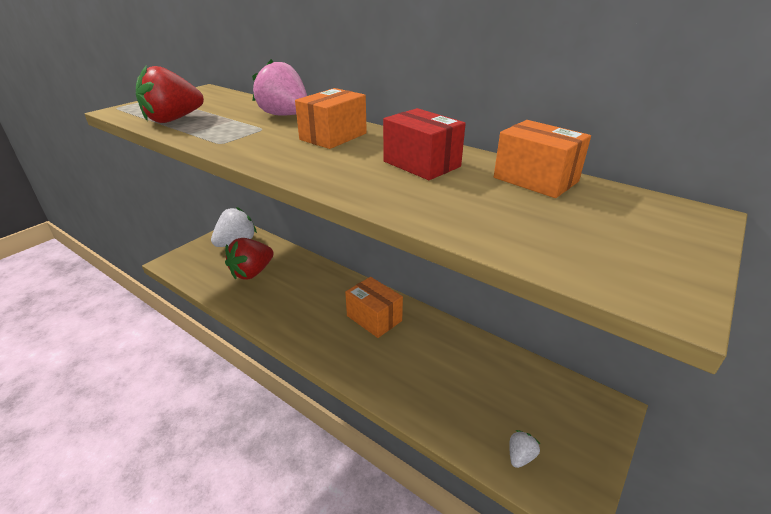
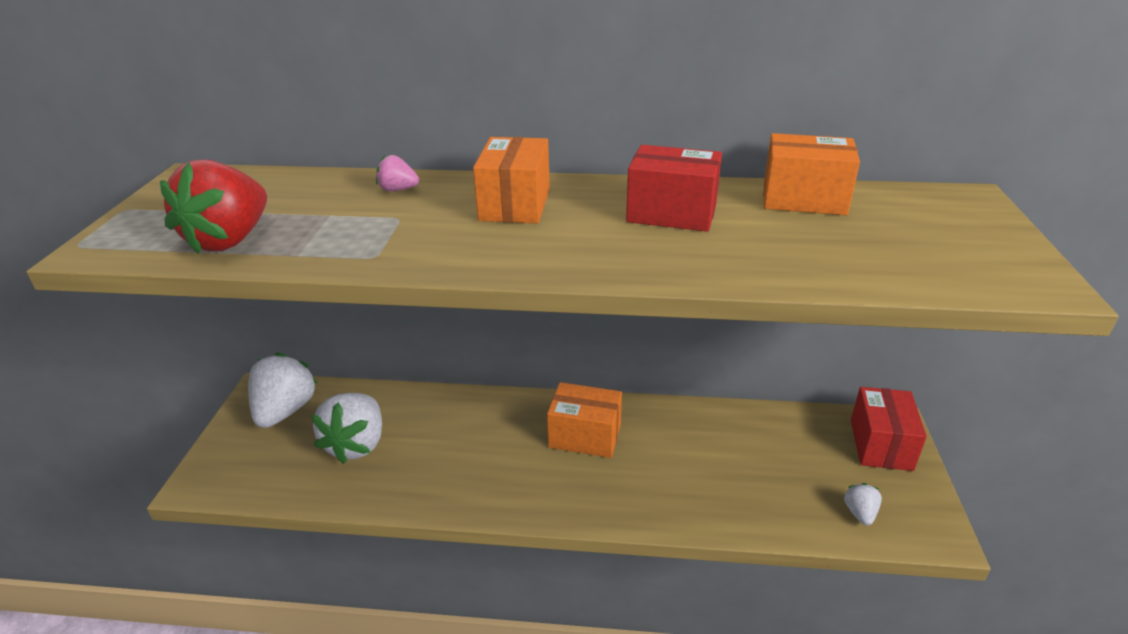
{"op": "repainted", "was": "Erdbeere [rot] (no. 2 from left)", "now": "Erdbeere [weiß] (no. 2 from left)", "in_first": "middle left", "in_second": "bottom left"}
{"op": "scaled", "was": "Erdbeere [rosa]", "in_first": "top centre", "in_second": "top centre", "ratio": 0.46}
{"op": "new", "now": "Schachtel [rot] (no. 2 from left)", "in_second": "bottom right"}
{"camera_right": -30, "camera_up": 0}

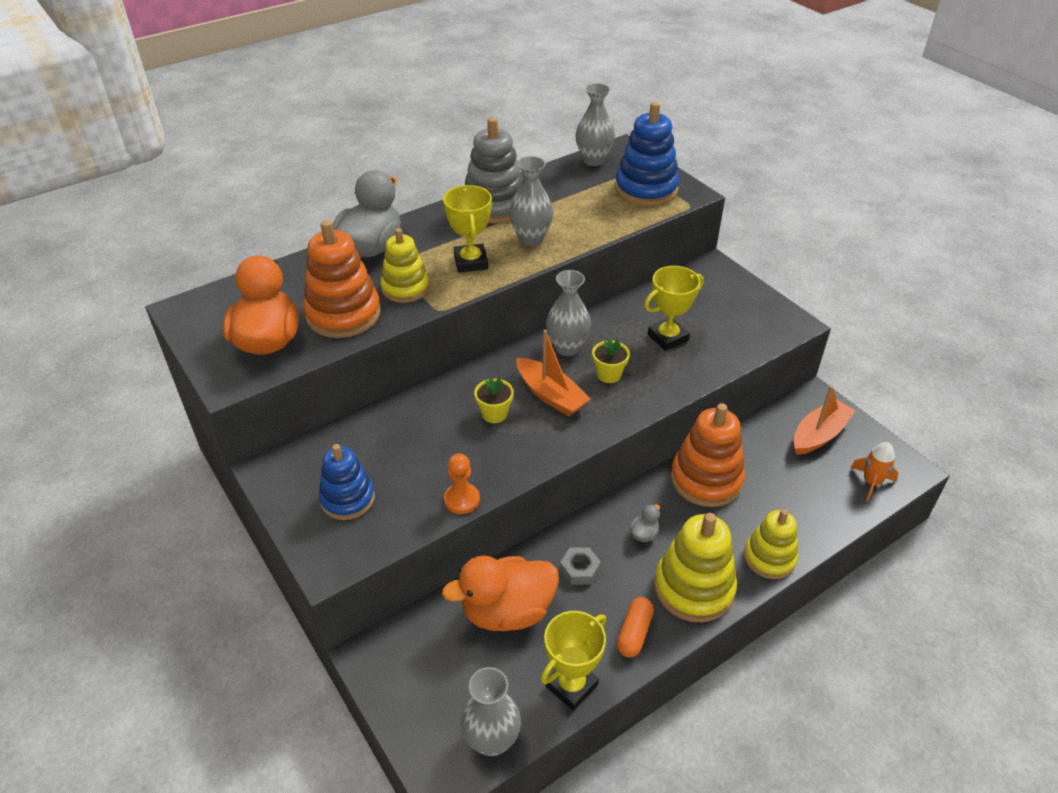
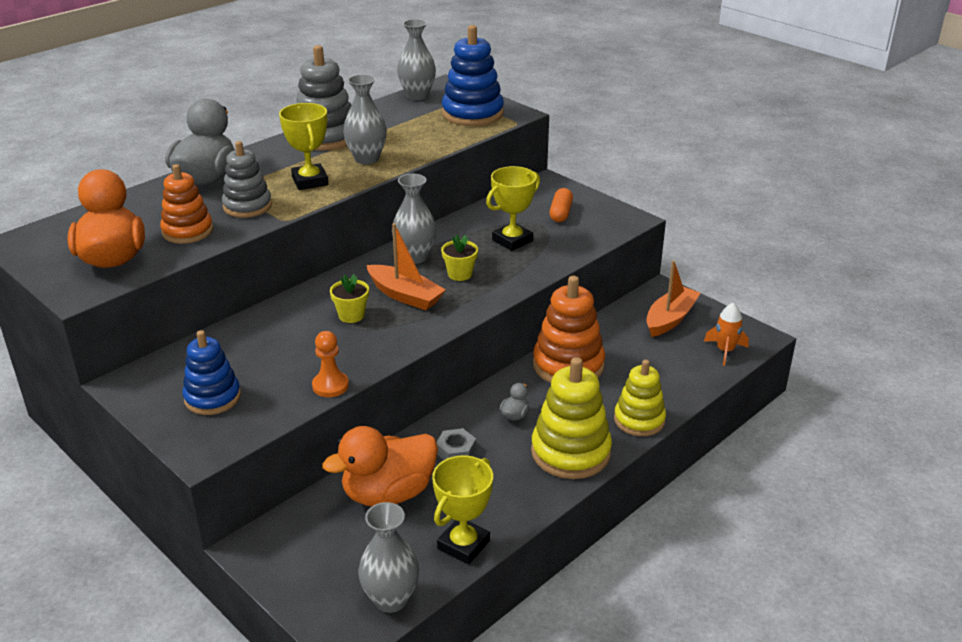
{"op": "scaled", "was": "Stapelspielzeug [orange] (no. 1 from left)", "in_first": "middle left", "in_second": "top left", "ratio": 0.66}
{"op": "repainted", "was": "Stapelspielzeug [gelb] (no. 1 from left)", "now": "Stapelspielzeug [grau] (no. 1 from left)", "in_first": "centre", "in_second": "top left"}
{"op": "shifted", "was": "Kapsel [orange]", "in_first": "bottom centre", "in_second": "top centre"}
{"camera_right": -10, "camera_up": -10}

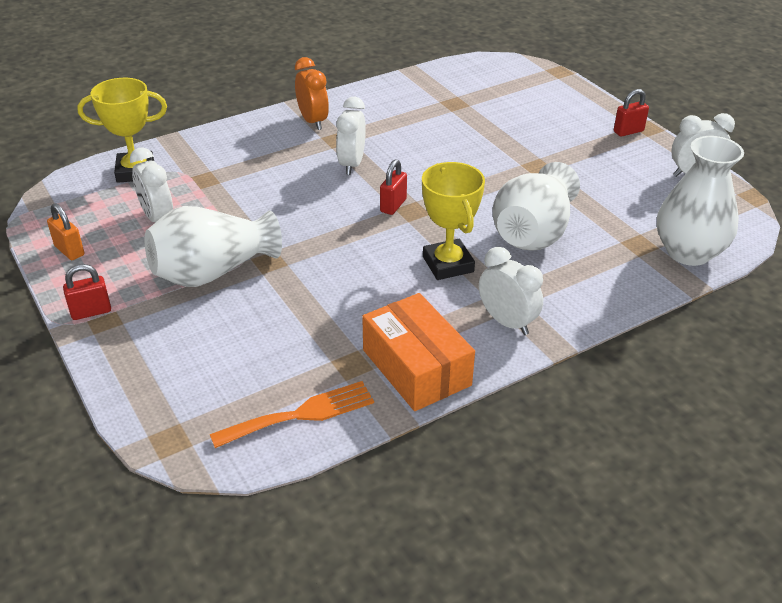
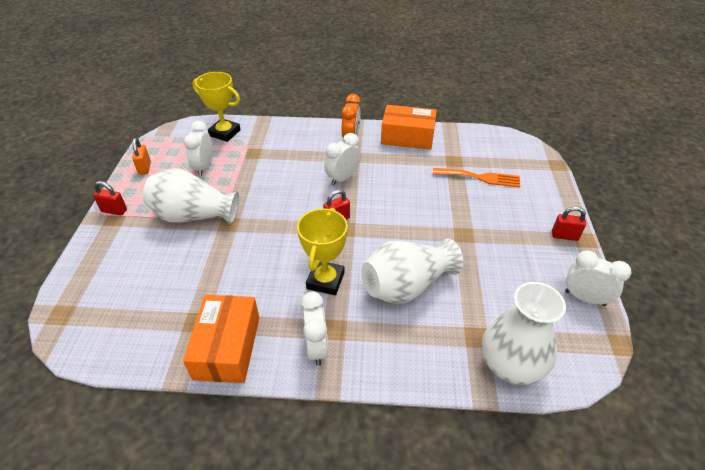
{"op": "shifted", "was": "Gabel [orange]", "in_first": "bottom centre", "in_second": "middle right"}
{"op": "new", "now": "Schachtel [orange] (no. 2 from left)", "in_second": "top centre"}
{"camera_right": 35, "camera_up": 5}

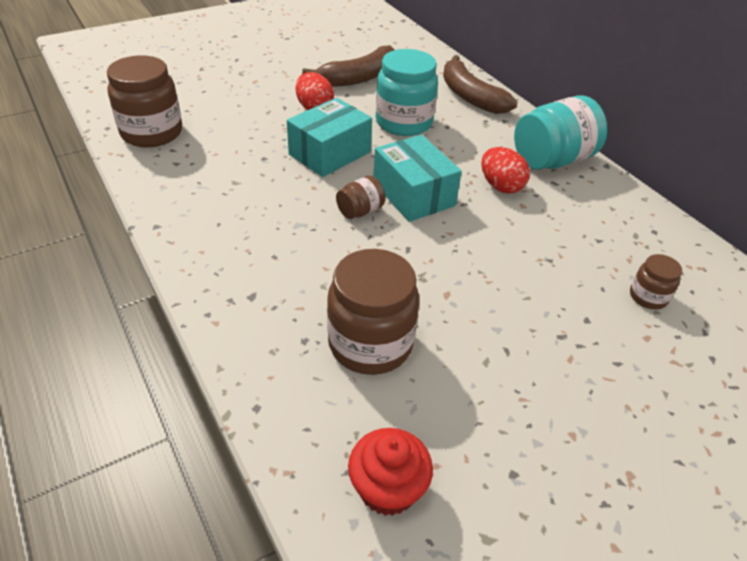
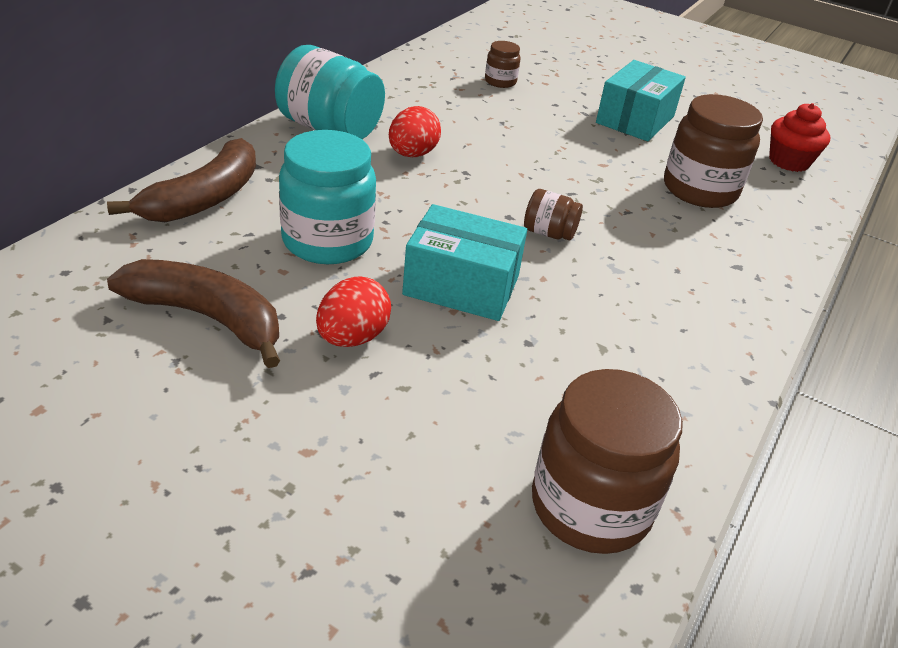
{"op": "shifted", "was": "Schachtel [türkis] (no. 2 from left)", "in_first": "top centre", "in_second": "top right"}
{"camera_right": -120, "camera_up": -5}

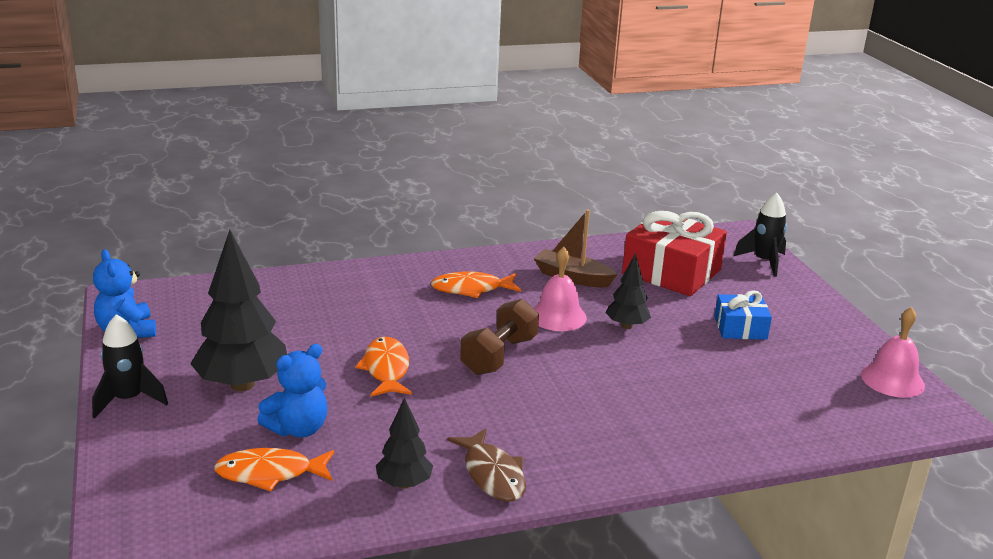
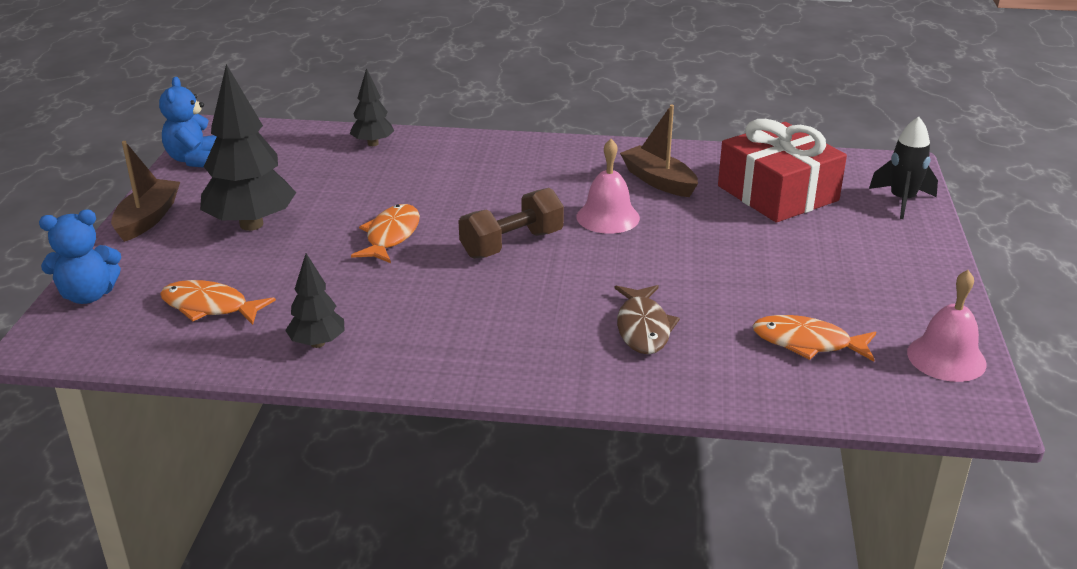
{"op": "swapped", "was": "Rakete [schwarz] (no. 1 from left)", "now": "Boot [braun] (no. 1 from left)", "in_first": "middle left", "in_second": "middle left"}
{"op": "shifted", "was": "Teddybär [blau] (no. 2 from left in the first image)", "now": "Teddybär [blau] (no. 1 from left)", "in_first": "bottom left", "in_second": "middle left"}
{"op": "shifted", "was": "Fisch [orange] (no. 3 from left)", "in_first": "centre", "in_second": "middle right"}
{"op": "shifted", "was": "Fisch [braun]", "in_first": "bottom centre", "in_second": "centre"}
{"op": "shifted", "was": "Baum [schwarz] (no. 3 from left)", "in_first": "centre", "in_second": "top centre"}
{"op": "gone", "was": "Geschenk [blau]", "in_first": "middle right"}
{"camera_right": 25, "camera_up": 5}

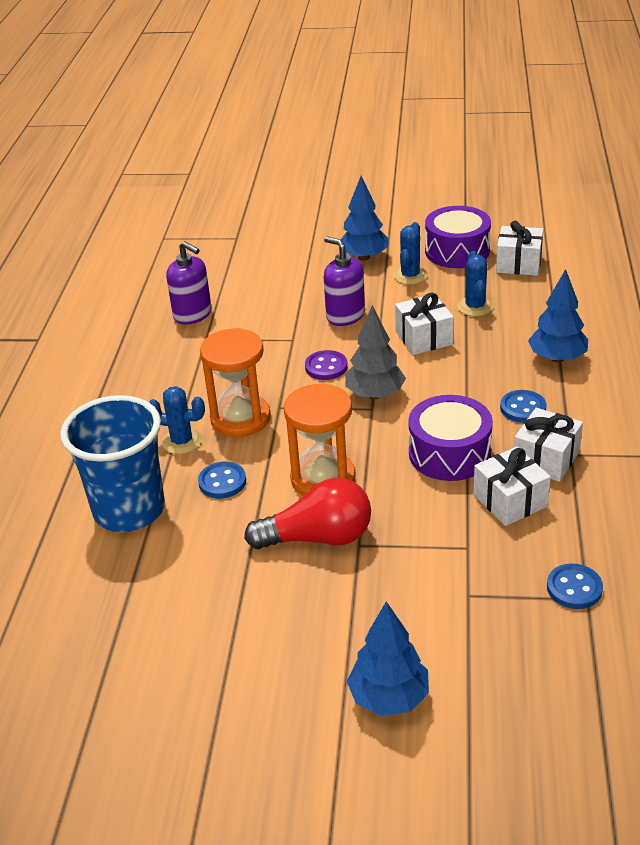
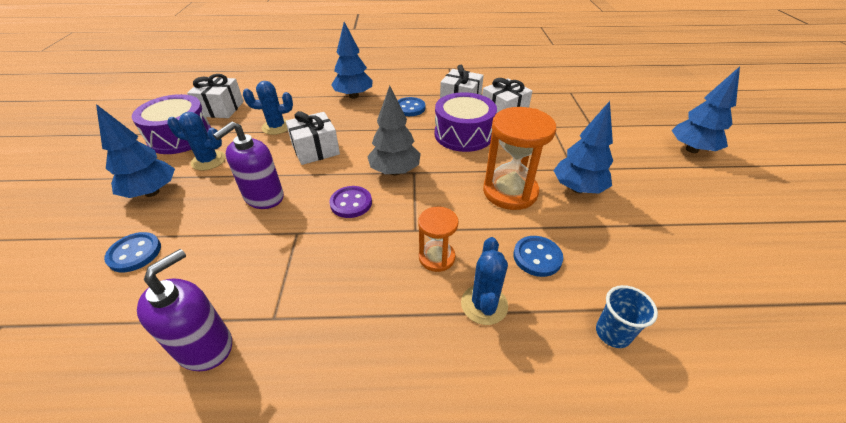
{"op": "scaled", "was": "Becher [blau]", "in_first": "middle left", "in_second": "bottom right", "ratio": 0.41}
{"op": "scaled", "was": "Sanduhr [orange] (no. 1 from left)", "in_first": "centre", "in_second": "centre", "ratio": 0.57}
{"op": "swapped", "was": "Glühbirne [rot]", "now": "Baum [blau] (no. 3 from left)", "in_first": "centre", "in_second": "middle right"}
{"op": "shifted", "was": "Knopf [blau] (no. 3 from left in the first image)", "now": "Knopf [blau] (no. 1 from left)", "in_first": "bottom right", "in_second": "middle left"}
{"camera_right": -100, "camera_up": 5}

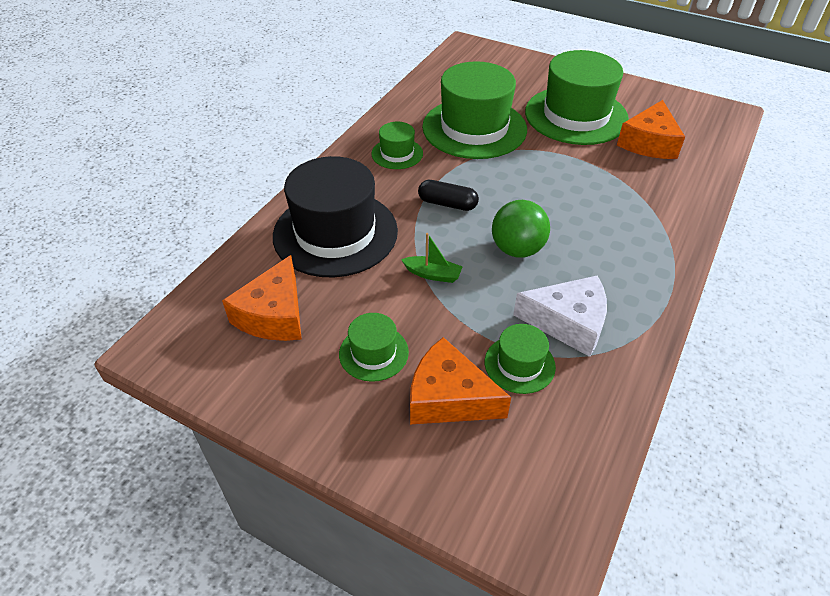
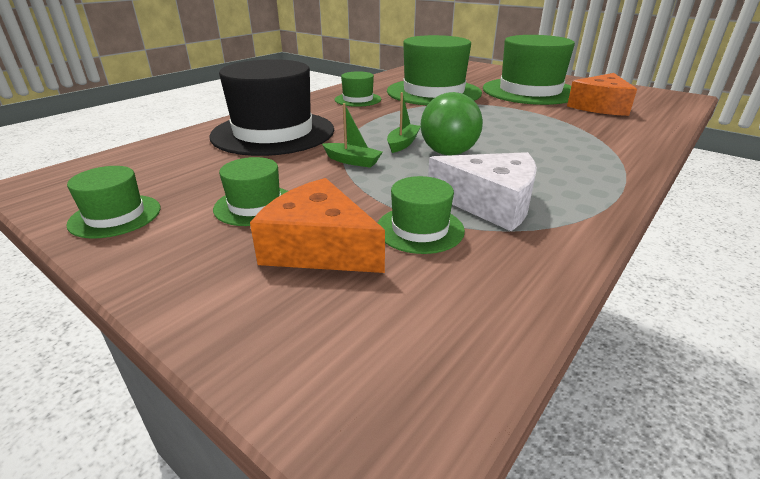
{"op": "gone", "was": "Käse [orange] (no. 1 from left)", "in_first": "middle left"}
{"op": "gone", "was": "Kapsel [schwarz]", "in_first": "top centre"}
{"op": "new", "now": "Hut [grün] (no. 1 from left)", "in_second": "middle left"}
{"op": "new", "now": "Boot [grün] (no. 2 from left)", "in_second": "top centre"}
{"camera_right": 10, "camera_up": -15}

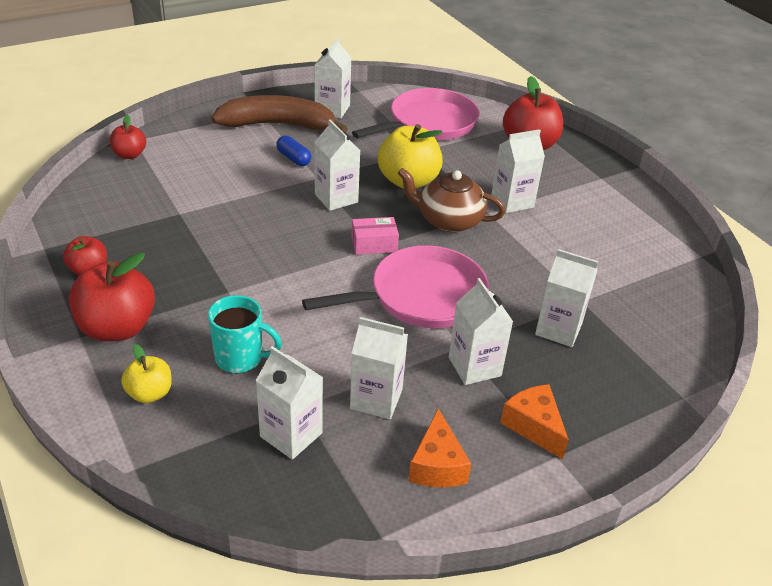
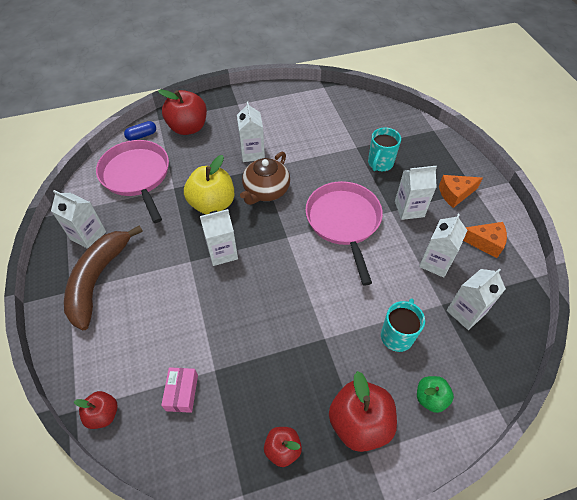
{"op": "repainted", "was": "Apfel [gelb] (no. 1 from left)", "now": "Apfel [grün]", "in_first": "middle left", "in_second": "bottom right"}
{"op": "shifted", "was": "Kapsel [blau]", "in_first": "top centre", "in_second": "top left"}
{"op": "shifted", "was": "Schachtel [rosa]", "in_first": "centre", "in_second": "bottom left"}
{"op": "swapped", "was": "Getränkekarton [weiß] (no. 7 from left)", "now": "Tasse [türkis] (no. 1 from left)", "in_first": "middle right", "in_second": "top centre"}
{"camera_right": -75, "camera_up": 15}

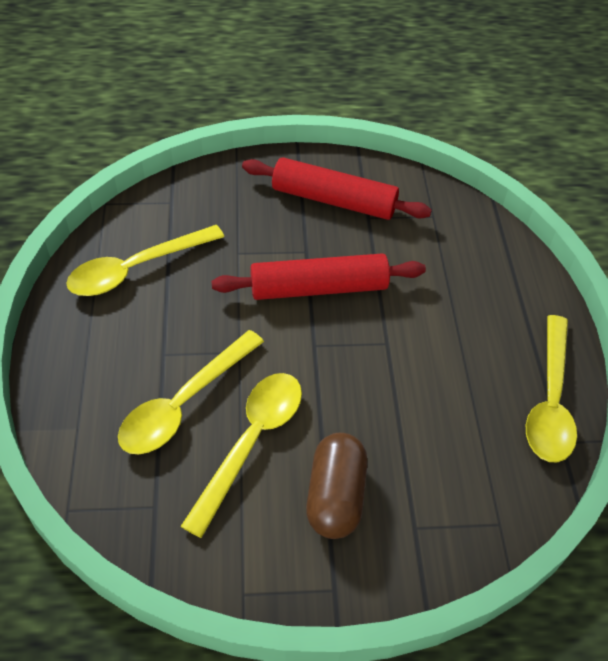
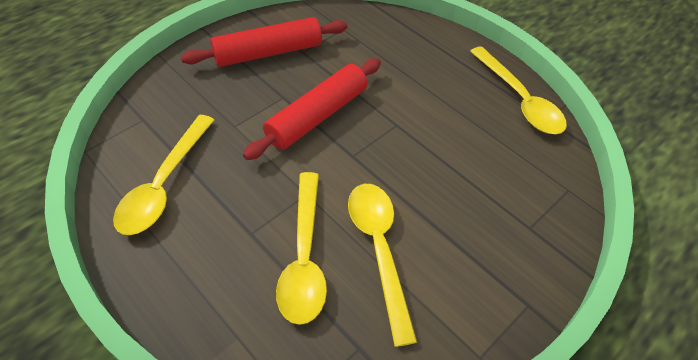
{"op": "gone", "was": "Kapsel [braun]", "in_first": "bottom centre"}
{"camera_right": -40, "camera_up": 0}

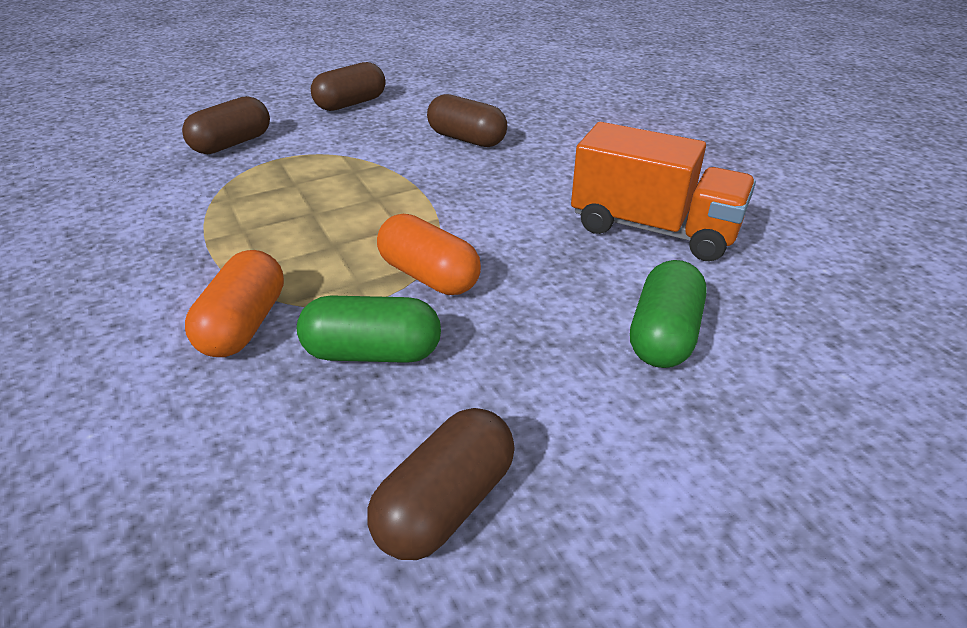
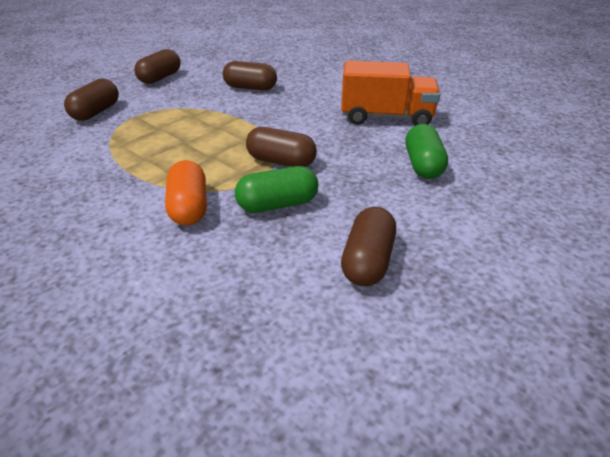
{"op": "repainted", "was": "Kapsel [orange] (no. 2 from left)", "now": "Kapsel [braun] (no. 4 from left)", "in_first": "centre", "in_second": "top centre"}
{"camera_right": -20, "camera_up": 0}

